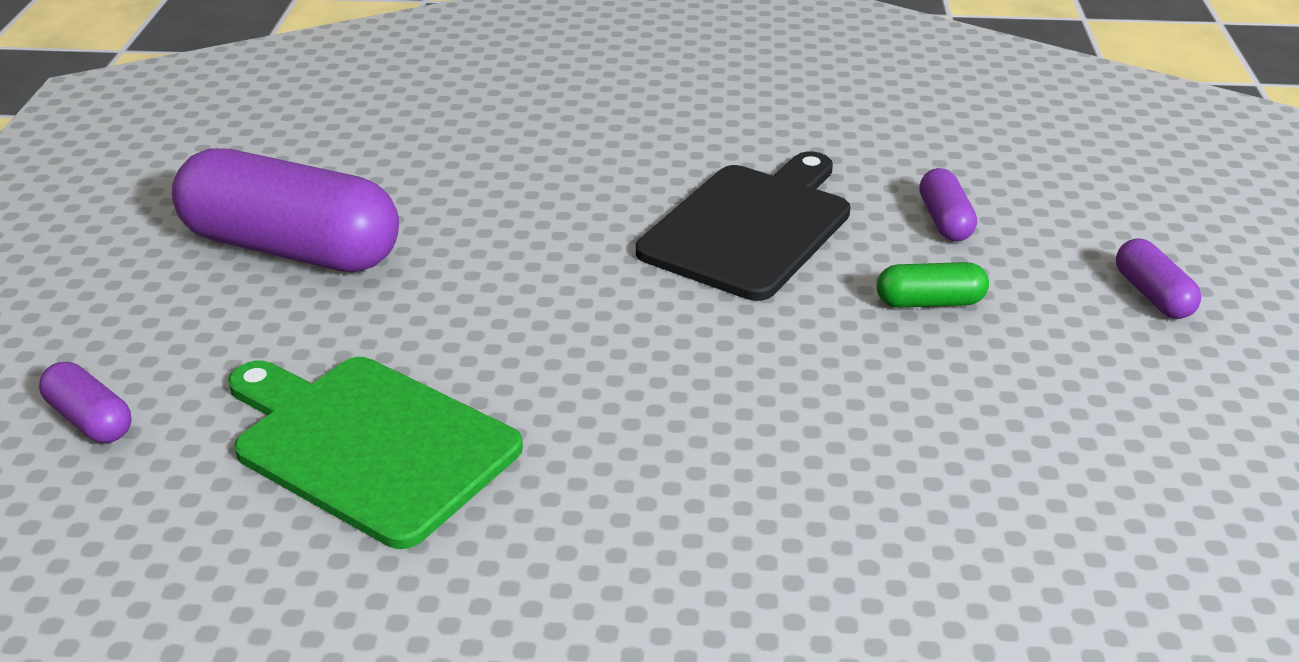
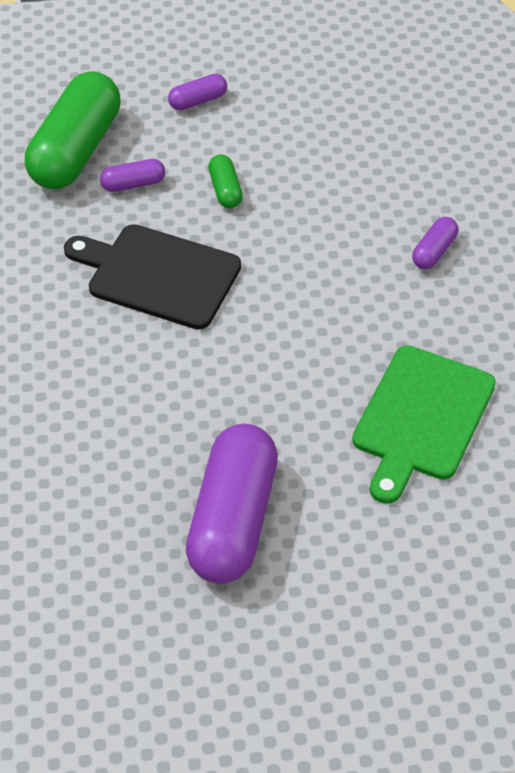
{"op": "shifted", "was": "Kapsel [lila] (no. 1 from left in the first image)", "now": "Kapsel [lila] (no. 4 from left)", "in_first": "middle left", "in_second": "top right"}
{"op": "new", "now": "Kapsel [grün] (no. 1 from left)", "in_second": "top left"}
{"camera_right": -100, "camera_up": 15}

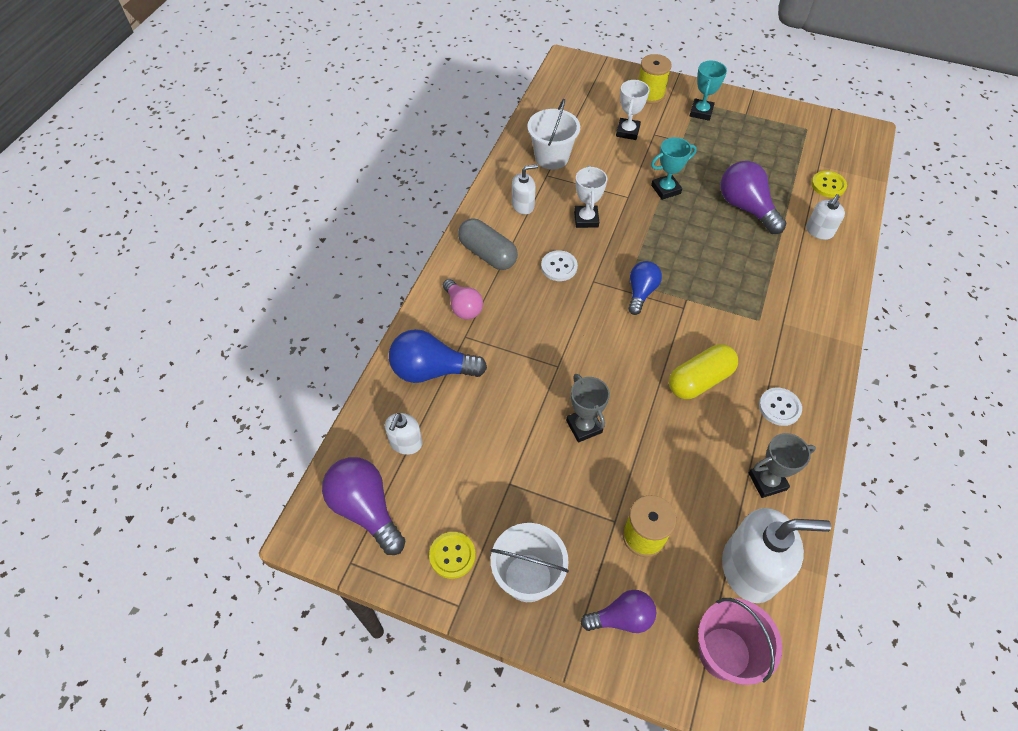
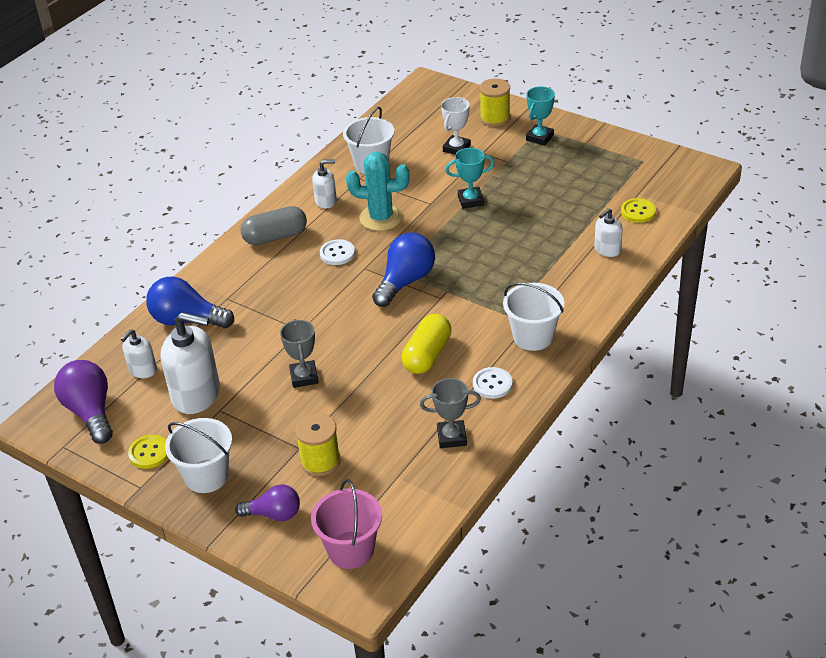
{"op": "gone", "was": "Glühbirne [rosa]", "in_first": "centre"}
{"op": "rotated", "was": "Kapsel [grau]", "in_first": "centre", "in_second": "middle left", "clockwise": -75}
{"op": "swapped", "was": "Pokal [weiß] (no. 1 from left)", "now": "Kaktus [türkis]", "in_first": "top centre", "in_second": "top centre"}
{"op": "scaled", "was": "Glühbirne [blau] (no. 2 from left)", "in_first": "centre", "in_second": "centre", "ratio": 1.56}
{"op": "rotated", "was": "Kapsel [gelb]", "in_first": "middle right", "in_second": "centre", "clockwise": -45}
{"op": "gone", "was": "Glühbirne [lila] (no. 3 from left)", "in_first": "top right"}
{"op": "shifted", "was": "Seifenspender [weiß] (no. 3 from left in the first image)", "now": "Seifenspender [weiß] (no. 2 from left)", "in_first": "bottom right", "in_second": "middle left"}
{"op": "new", "now": "Eimer [weiß] (no. 3 from left)", "in_second": "centre"}
{"camera_right": 15, "camera_up": -15}

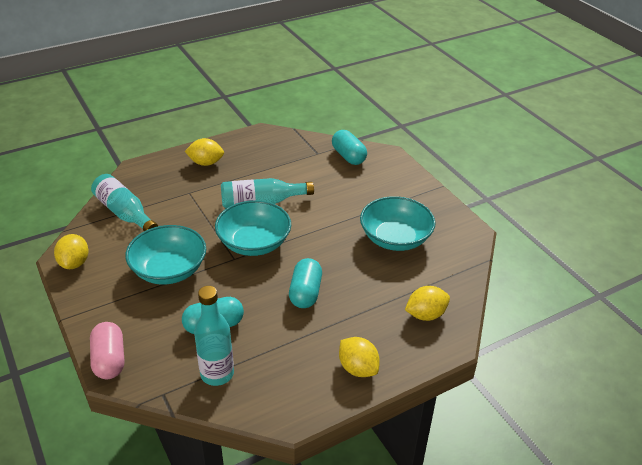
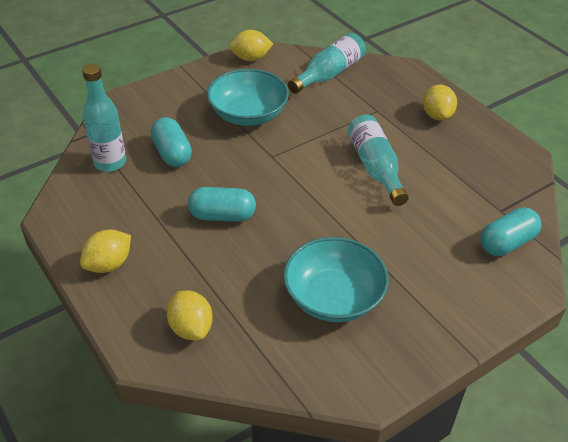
{"op": "gone", "was": "Kapsel [rosa]", "in_first": "bottom left"}
{"op": "gone", "was": "Schüssel [türkis] (no. 2 from left)", "in_first": "centre"}
{"camera_right": 85, "camera_up": 5}

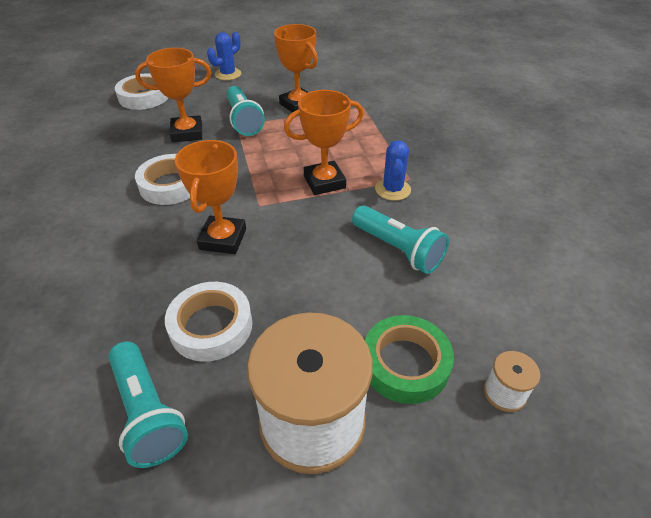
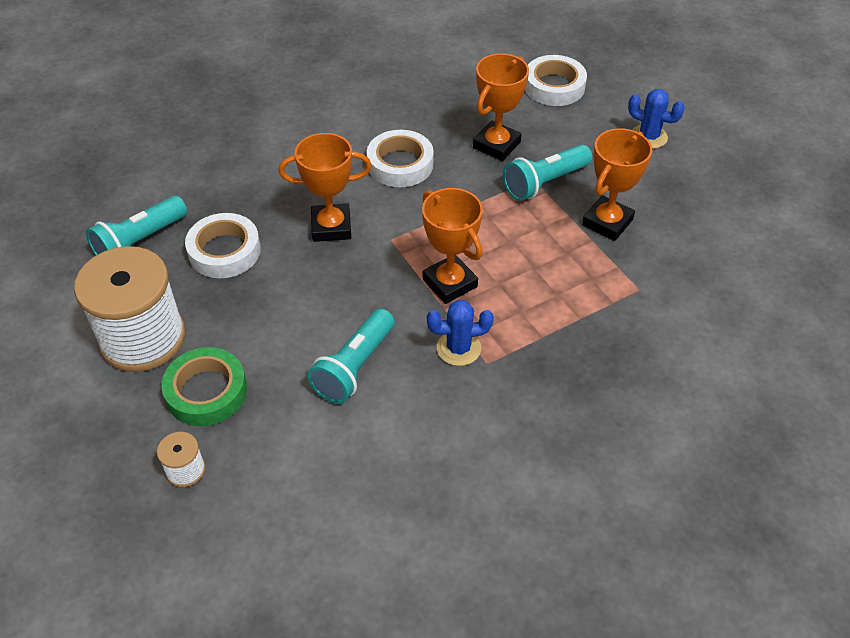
{"op": "rotated", "was": "Pokal [orange] (no. 1 from left in the first image)", "in_first": "top left", "in_second": "top centre", "clockwise": 60}
{"camera_right": 75, "camera_up": 5}

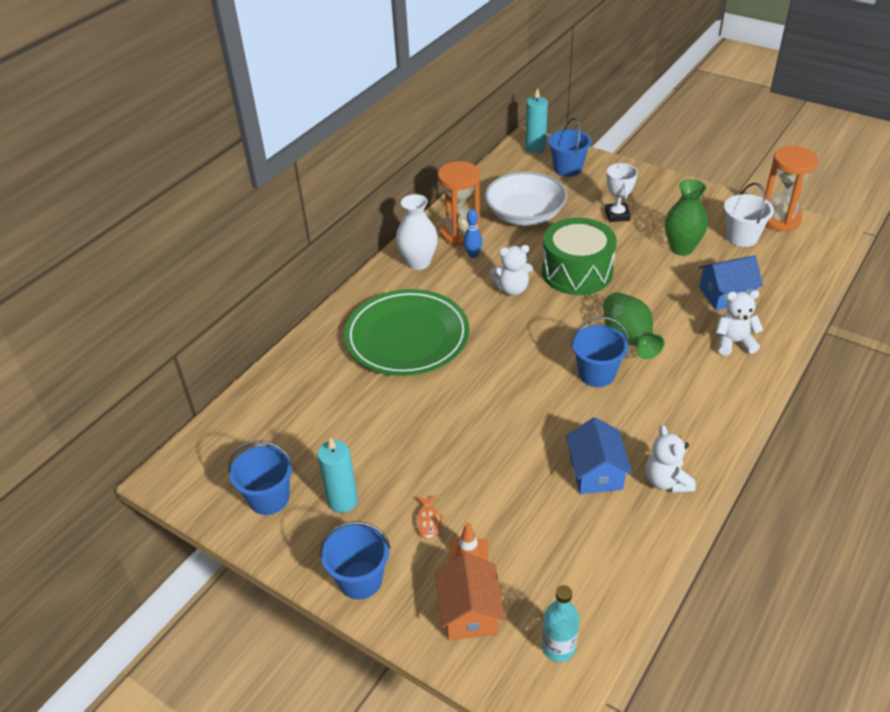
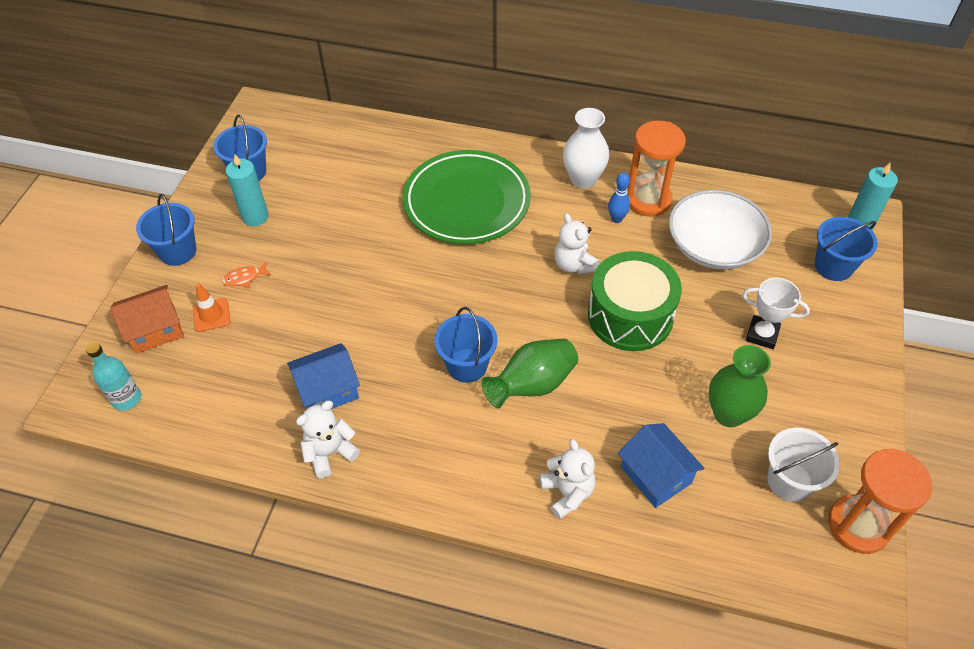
{"op": "rotated", "was": "Pokal [weiß]", "in_first": "top right", "in_second": "middle right", "clockwise": 45}
{"camera_right": 70, "camera_up": 10}

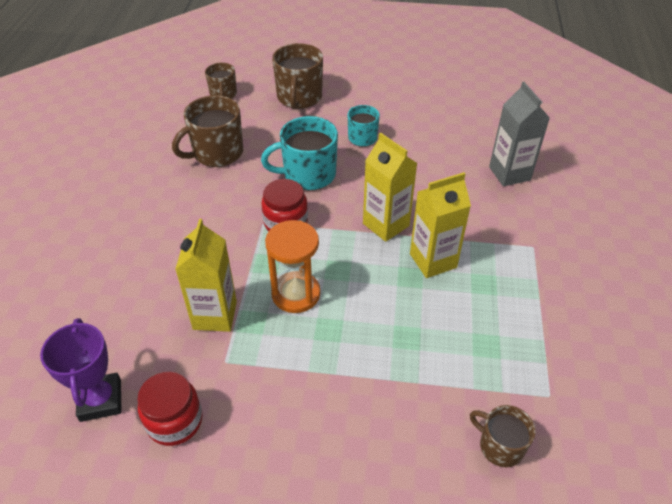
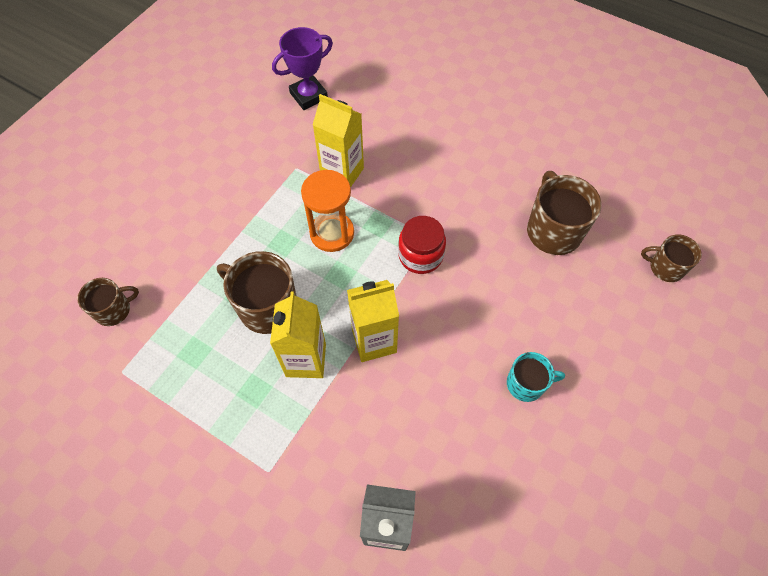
{"op": "rotated", "was": "Pokal [lila]", "in_first": "bottom left", "in_second": "top centre", "clockwise": -45}
{"op": "gone", "was": "Einmachglas [rot] (no. 1 from left)", "in_first": "bottom left"}
{"op": "gone", "was": "Tasse [türkis] (no. 1 from left)", "in_first": "top centre"}
{"op": "shifted", "was": "Tasse [braun] (no. 3 from left in the first image)", "now": "Tasse [braun] (no. 2 from left)", "in_first": "top centre", "in_second": "centre"}
{"camera_right": 115, "camera_up": 15}

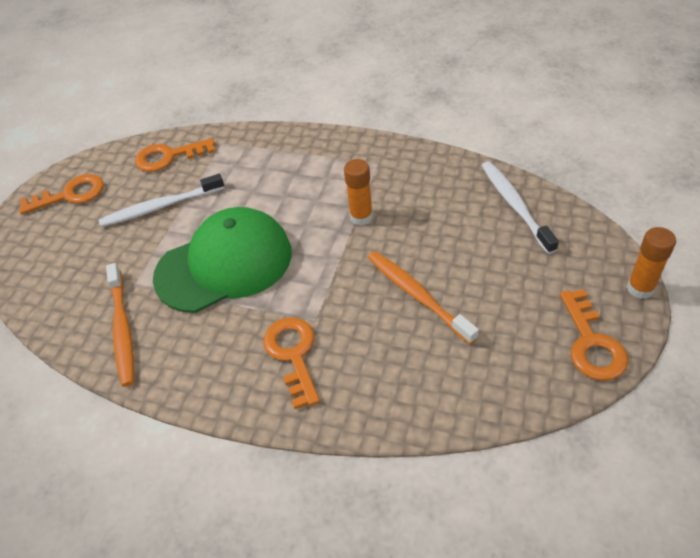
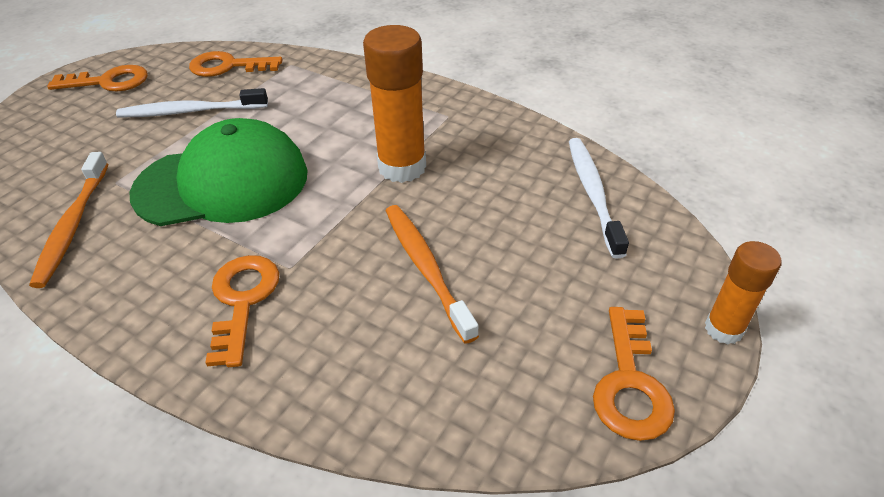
{"op": "scaled", "was": "Klebestift [orange] (no. 1 from left)", "in_first": "centre", "in_second": "top centre", "ratio": 1.69}
{"camera_right": 10, "camera_up": -5}

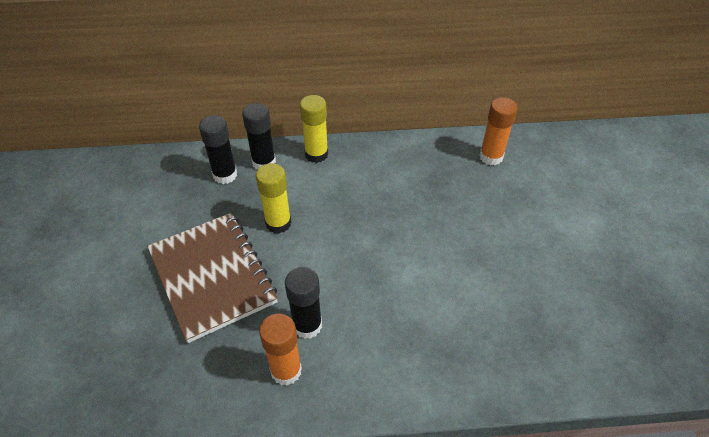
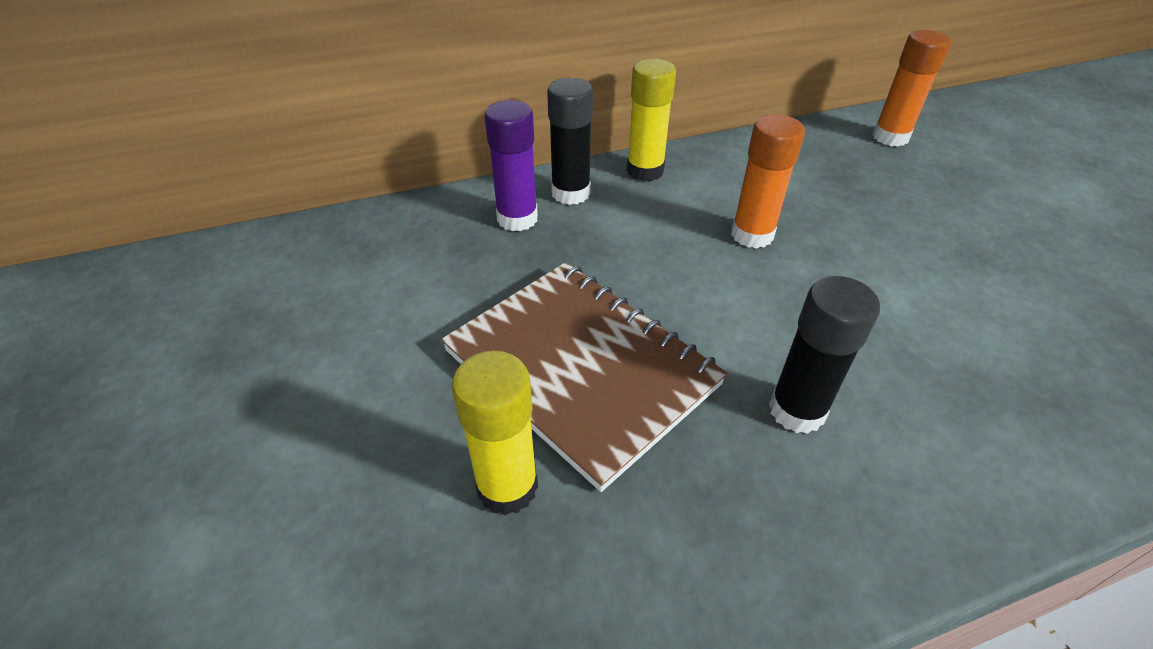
{"op": "repainted", "was": "Klebestift [schwarz] (no. 1 from left)", "now": "Klebestift [lila]", "in_first": "middle left", "in_second": "top centre"}
{"op": "shifted", "was": "Klebestift [gelb] (no. 1 from left)", "in_first": "centre", "in_second": "bottom centre"}
{"op": "shifted", "was": "Klebestift [orange] (no. 1 from left)", "in_first": "bottom centre", "in_second": "top centre"}
{"camera_right": -15, "camera_up": -5}

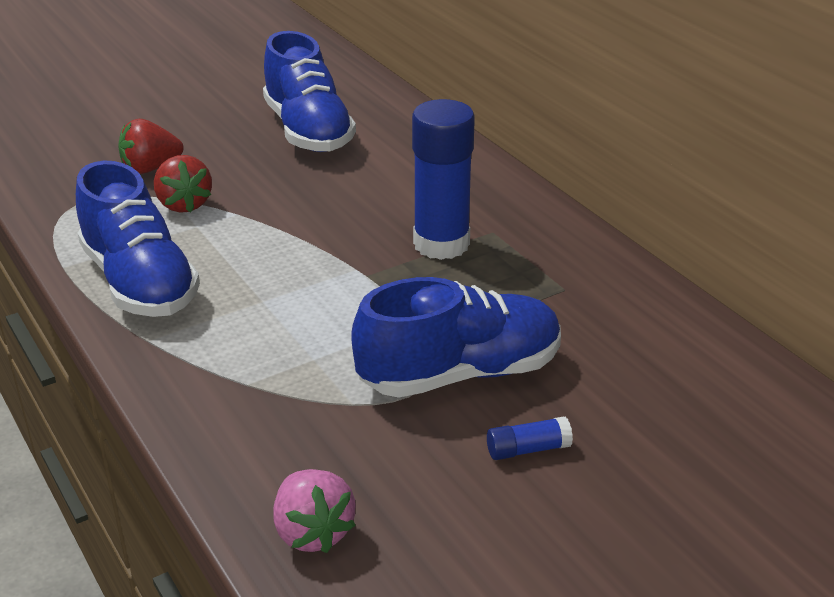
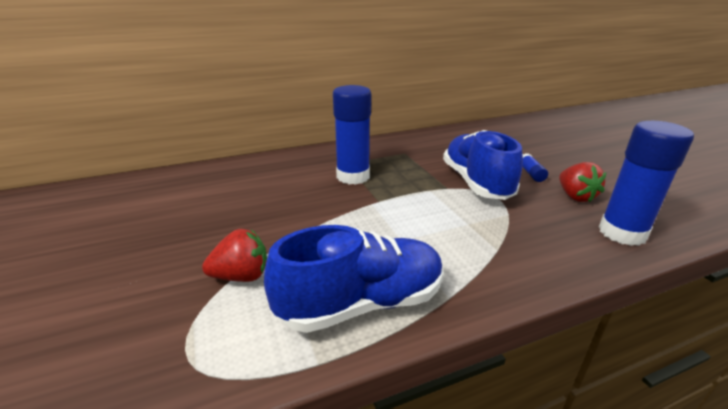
{"op": "shifted", "was": "Erdbeere [rot] (no. 1 from left in the first image)", "now": "Erdbeere [rot] (no. 2 from left)", "in_first": "top left", "in_second": "middle right"}
{"op": "gone", "was": "Schuh [blau] (no. 2 from left)", "in_first": "top centre"}
{"op": "swapped", "was": "Erdbeere [rosa]", "now": "Klebestift [blau] (no. 3 from left)", "in_first": "bottom centre", "in_second": "middle right"}
{"camera_right": -80, "camera_up": -5}

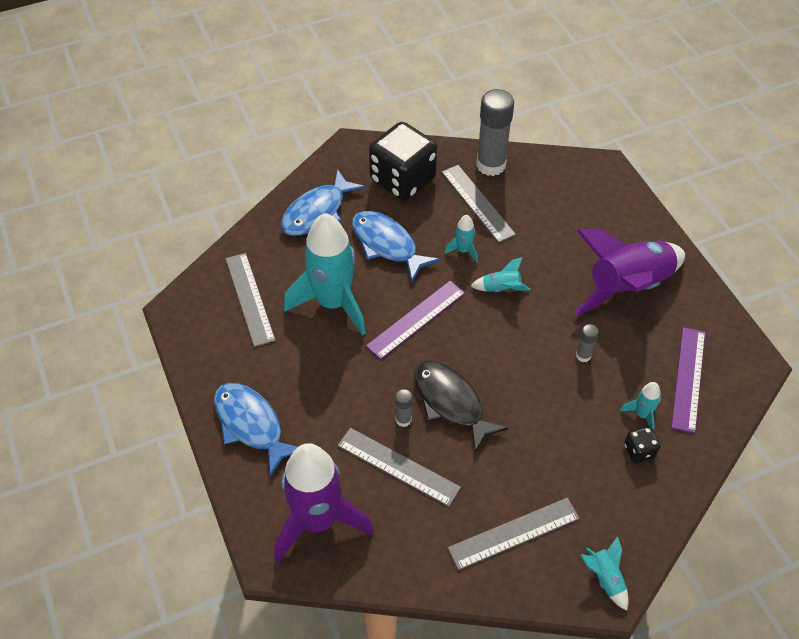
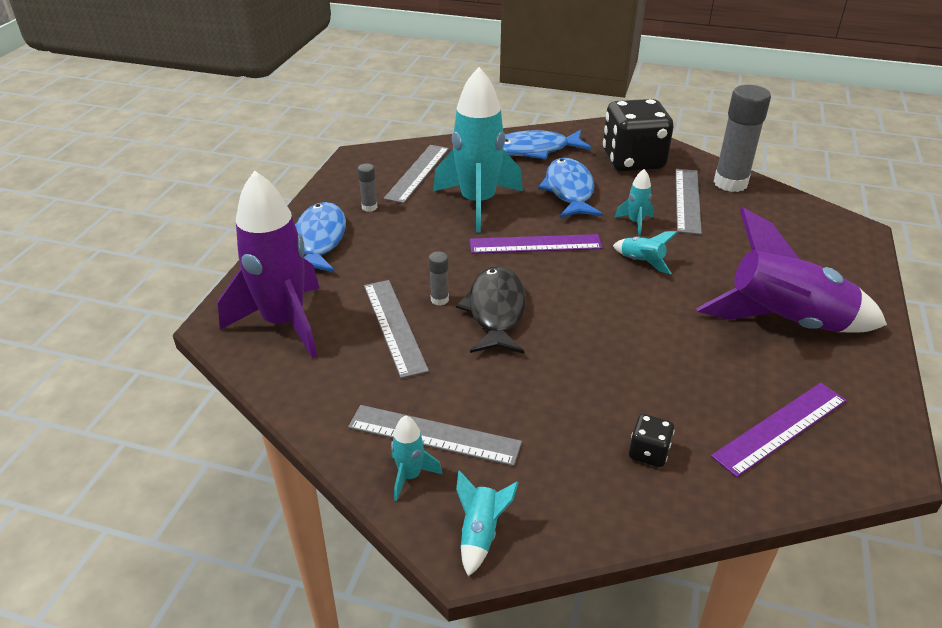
{"op": "shifted", "was": "Klebestift [grau] (no. 3 from left in the first image)", "now": "Klebestift [grau] (no. 1 from left)", "in_first": "middle right", "in_second": "top centre"}
{"op": "shifted", "was": "Rakete [türkis] (no. 5 from left in the first image)", "now": "Rakete [türkis] (no. 1 from left)", "in_first": "middle right", "in_second": "bottom centre"}
{"camera_right": 40, "camera_up": -15}

